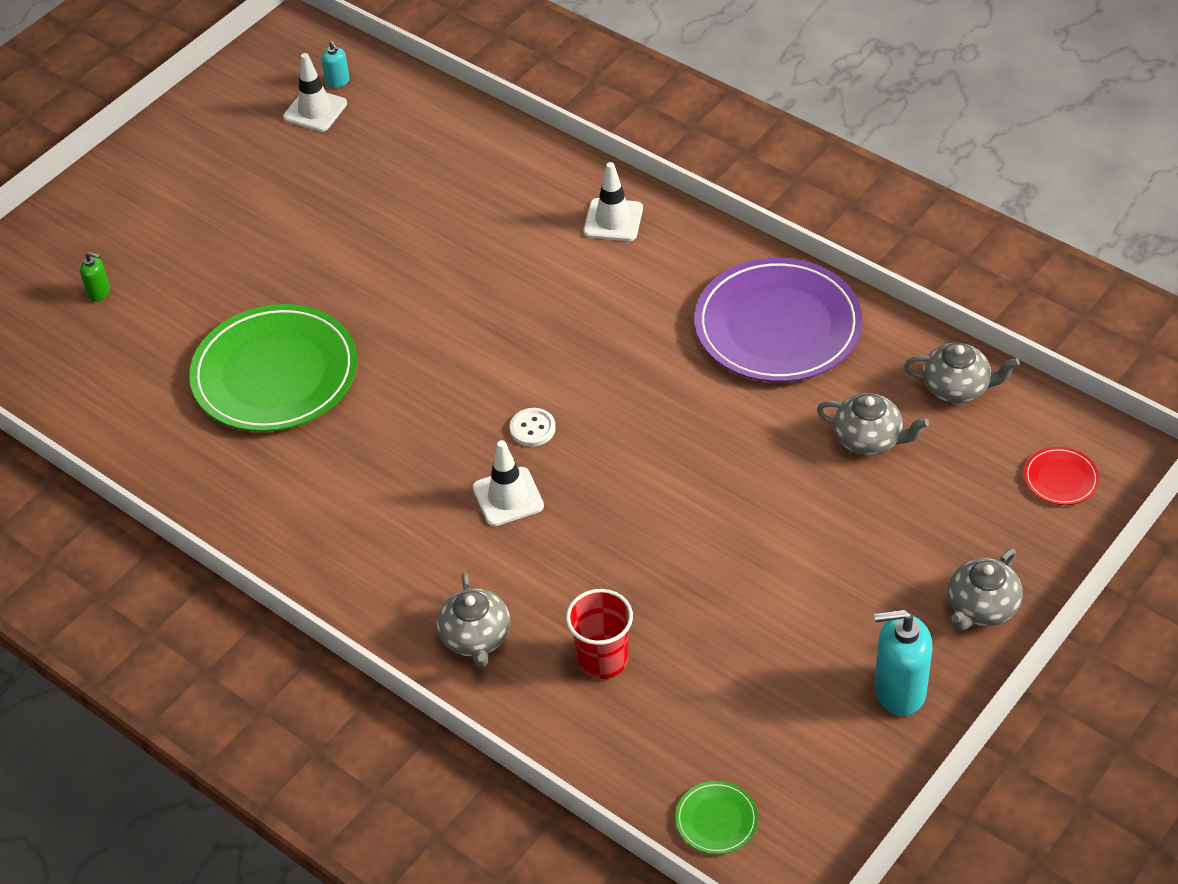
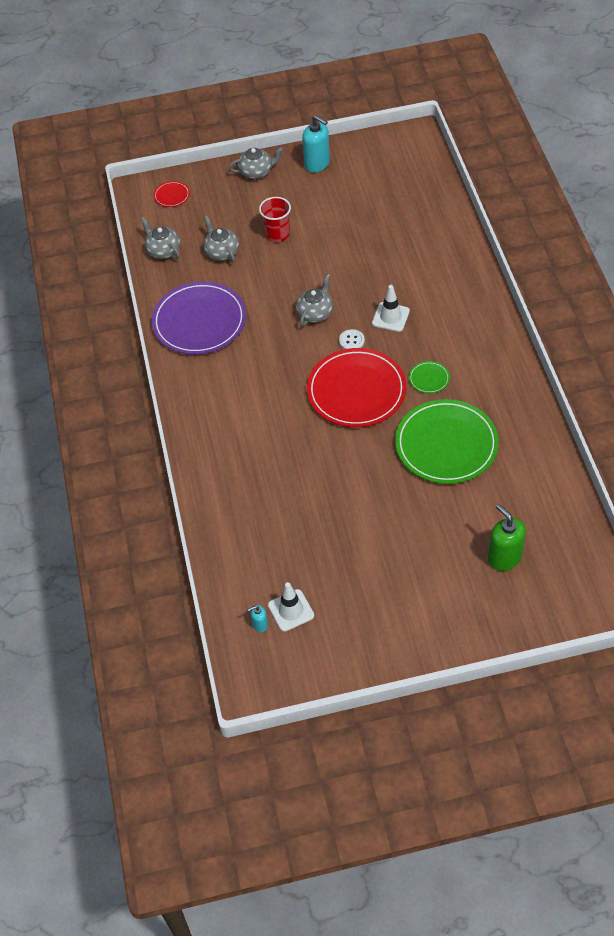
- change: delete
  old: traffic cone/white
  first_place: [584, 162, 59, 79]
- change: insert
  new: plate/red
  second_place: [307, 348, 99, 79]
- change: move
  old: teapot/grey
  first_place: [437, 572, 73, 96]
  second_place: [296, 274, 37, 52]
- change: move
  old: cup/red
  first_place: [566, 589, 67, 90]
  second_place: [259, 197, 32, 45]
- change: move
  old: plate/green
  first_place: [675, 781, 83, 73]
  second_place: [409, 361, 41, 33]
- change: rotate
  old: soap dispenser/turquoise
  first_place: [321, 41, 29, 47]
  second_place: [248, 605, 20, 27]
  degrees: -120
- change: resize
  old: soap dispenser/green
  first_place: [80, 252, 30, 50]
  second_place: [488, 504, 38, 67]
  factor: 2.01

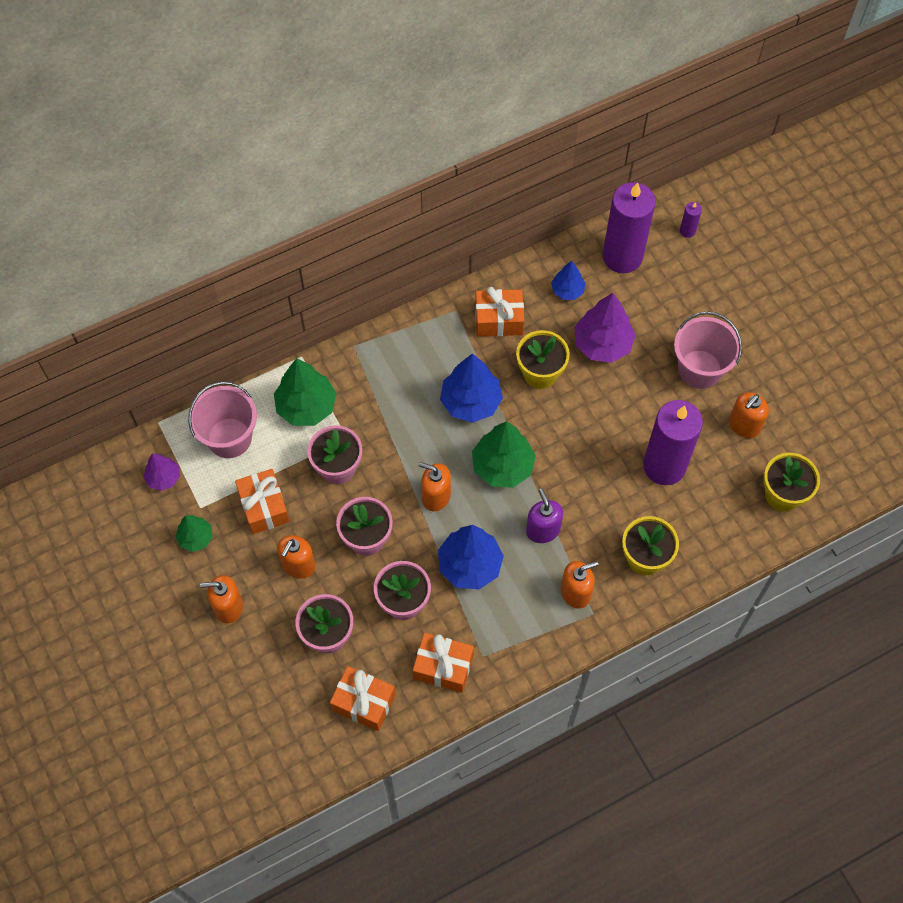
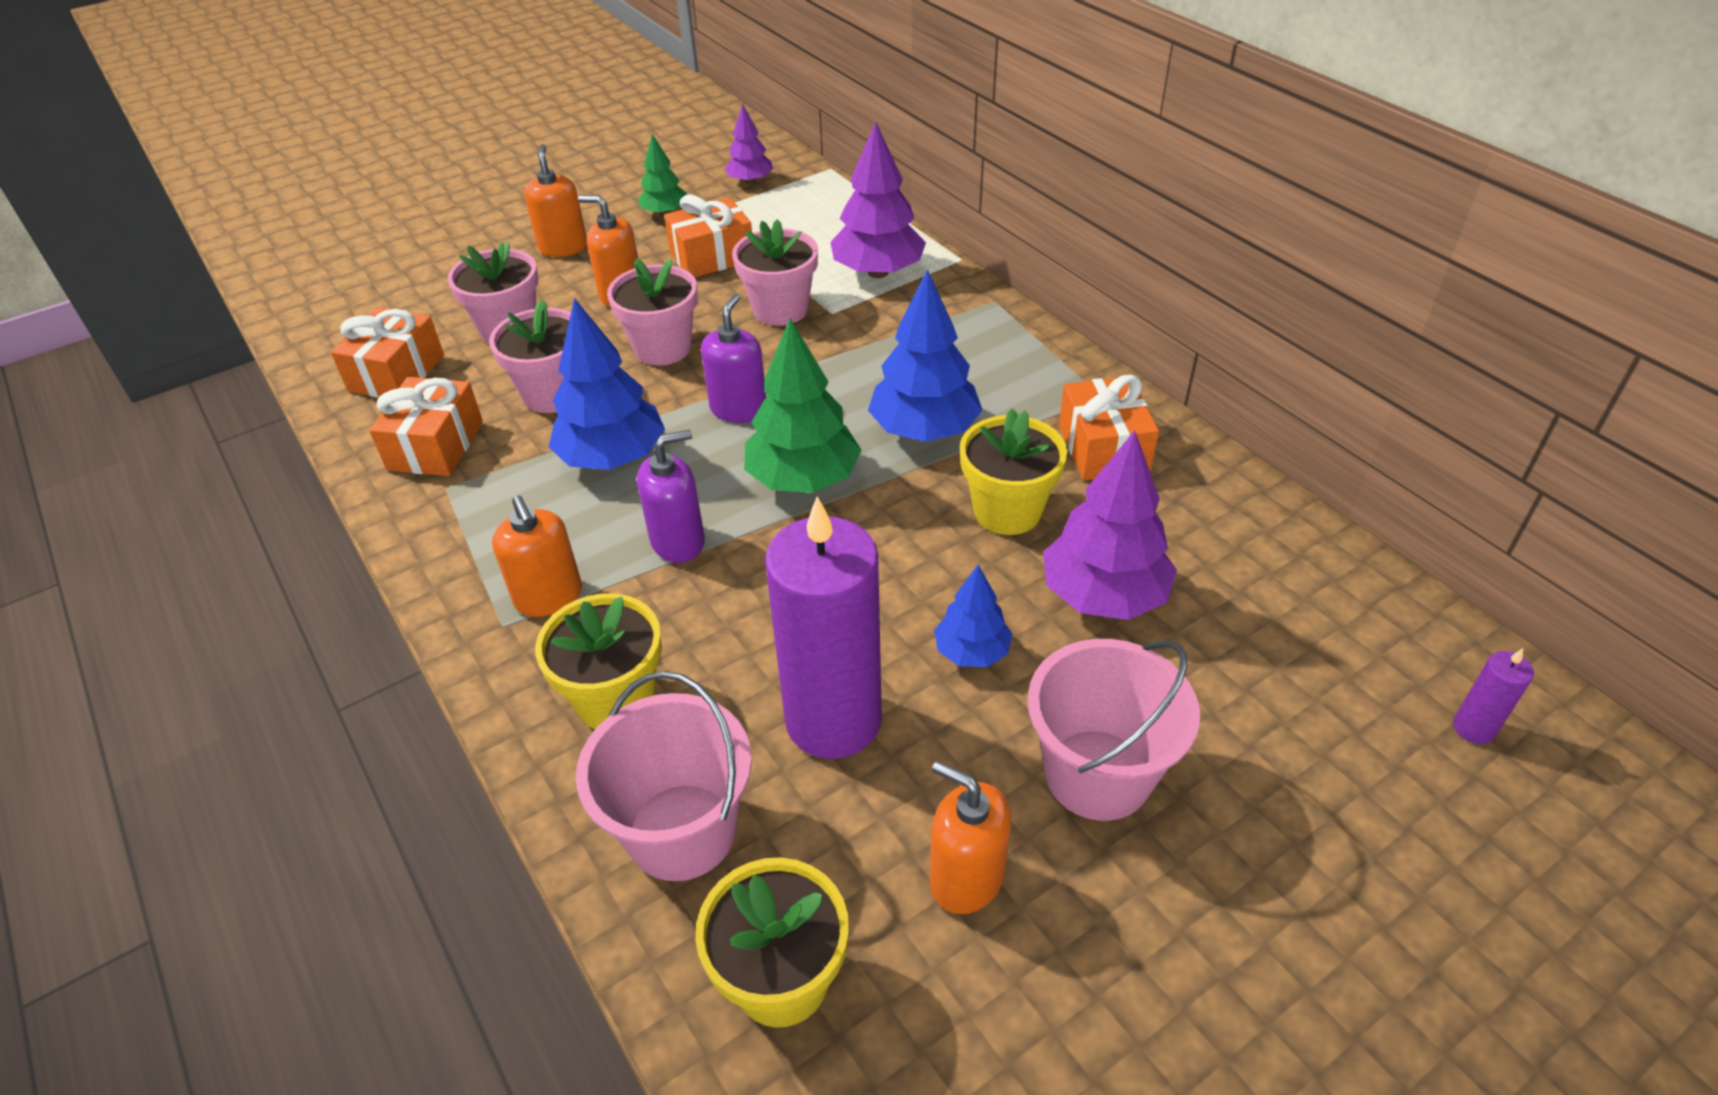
- change: delete
  old: candle/purple
  first_place: [603, 182, 52, 91]
- change: move
  old: bucket/pink
  first_place: [188, 381, 69, 77]
  second_place: [576, 671, 176, 210]
- change: move
  old: tree/blue
  first_place: [551, 261, 35, 39]
  second_place: [934, 565, 78, 102]
- change: recolor
  old: tree/green
  new: tree/purple
  first_place: [274, 358, 63, 68]
  second_place: [830, 121, 96, 157]
- change: recolor
  old: soap dispenser/orange
  new: soap dispenser/purple
  first_place: [419, 462, 32, 49]
  second_place: [701, 294, 65, 129]

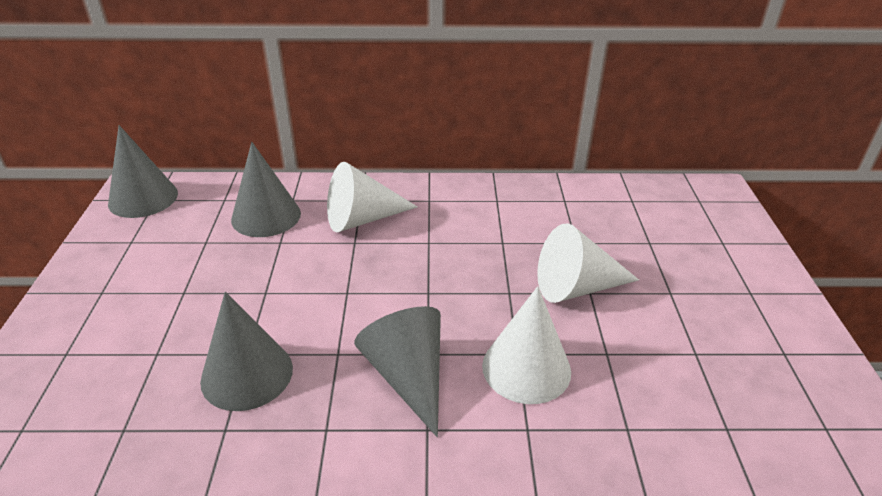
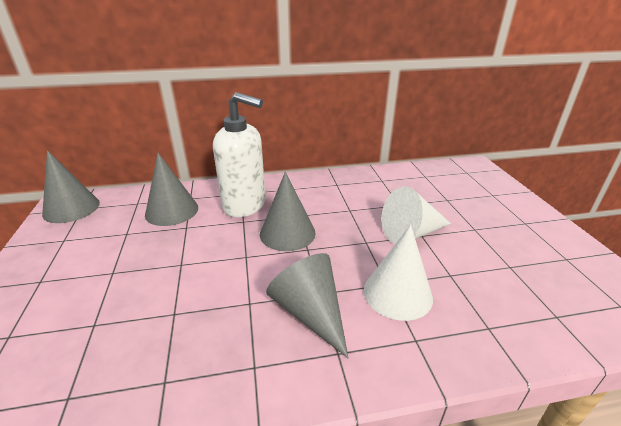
- change: move
  old: cone/grey
  first_place: [200, 292, 93, 119]
  second_place: [260, 172, 56, 79]
- change: replace
  old: cone/white
  new: soap dispenser/white
  first_place: [327, 162, 90, 71]
  second_place: [213, 92, 53, 125]

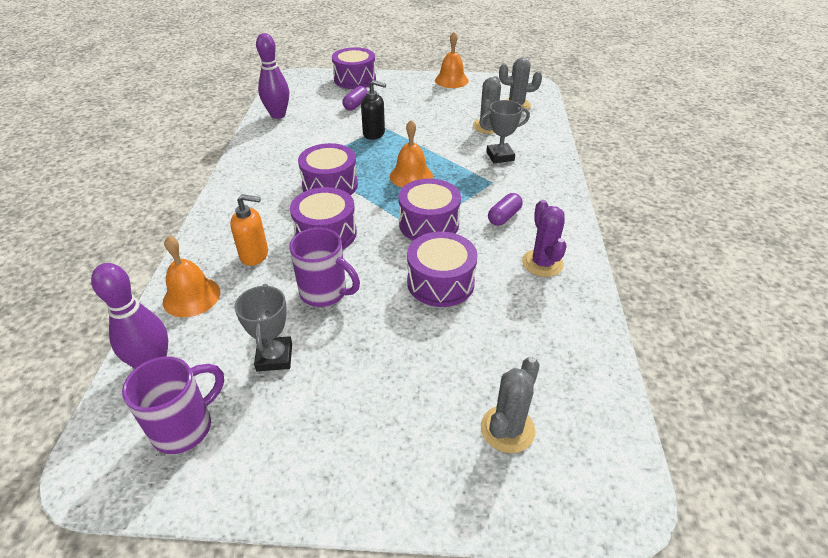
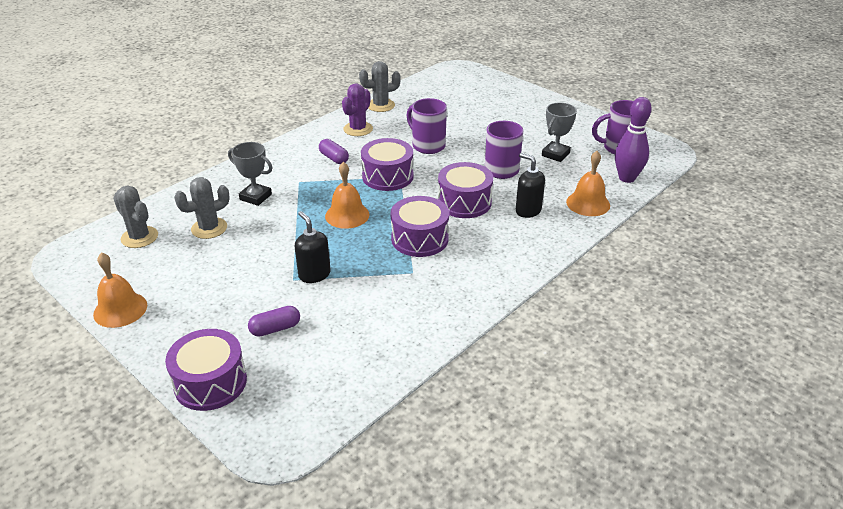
- change: delete
  old: bowling pin/purple
  first_place: [256, 33, 33, 86]
- change: move
  old: cactus/grey
  first_place: [481, 357, 59, 96]
  second_place: [359, 61, 42, 51]
- change: replace
  old: drum/purple
  new: mug/purple
  first_place: [407, 232, 71, 75]
  second_place: [406, 98, 41, 56]
- change: recolor
  old: soap dispenser/orange
  new: soap dispenser/black
  first_place: [230, 194, 38, 72]
  second_place: [516, 153, 29, 65]
- change: rotate
  old: capsule/purple
  first_place: [488, 193, 35, 33]
  second_place: [319, 139, 30, 25]
  degrees: 60

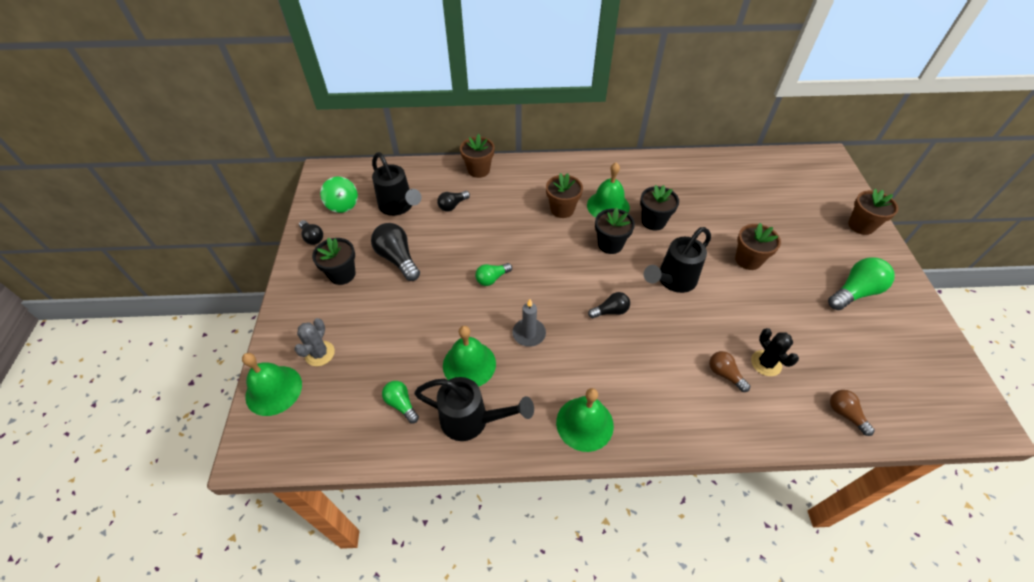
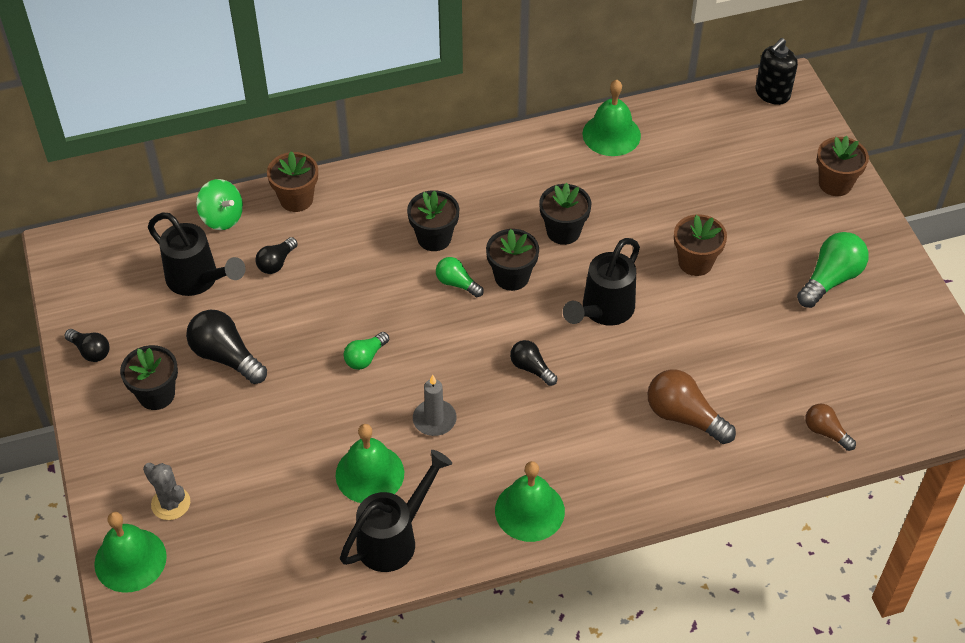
- change: delete
  old: cactus/black
  first_place: [751, 328, 48, 48]
- change: insert
  new: soap dispenser/black
  second_place: [755, 38, 43, 67]
- change: move
  old: spinning top/green
  first_place: [320, 176, 38, 37]
  second_place: [196, 179, 47, 51]
- change: move
  old: light bulb/green
  first_place: [382, 381, 37, 42]
  second_place: [436, 257, 48, 40]
- change: move
  old: bell/green
  first_place: [587, 162, 43, 56]
  second_place: [582, 80, 59, 76]
- change: recolor
  old: flower pot/brown
  new: flower pot/black
  first_place: [546, 173, 37, 45]
  second_place: [407, 190, 52, 61]
- change: rotate
  old: cactus/grey
  first_place: [294, 318, 41, 48]
  second_place: [143, 463, 47, 57]
  degrees: -45
- change: rotate
  old: watering can/black
  first_place: [414, 377, 120, 64]
  second_place: [340, 450, 112, 122]
  degrees: -45
- change: rotate
  old: light bulb/black
  first_place: [588, 292, 42, 26]
  second_place: [510, 340, 47, 46]
  degrees: -105
- change: resize
  old: light bulb/brown
  first_place: [709, 351, 41, 41]
  second_place: [648, 369, 88, 75]
  factor: 1.69

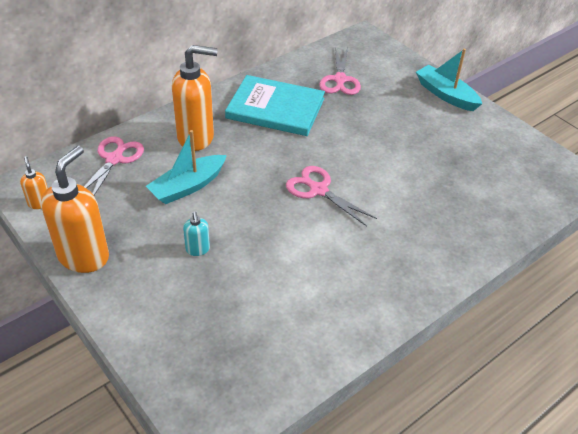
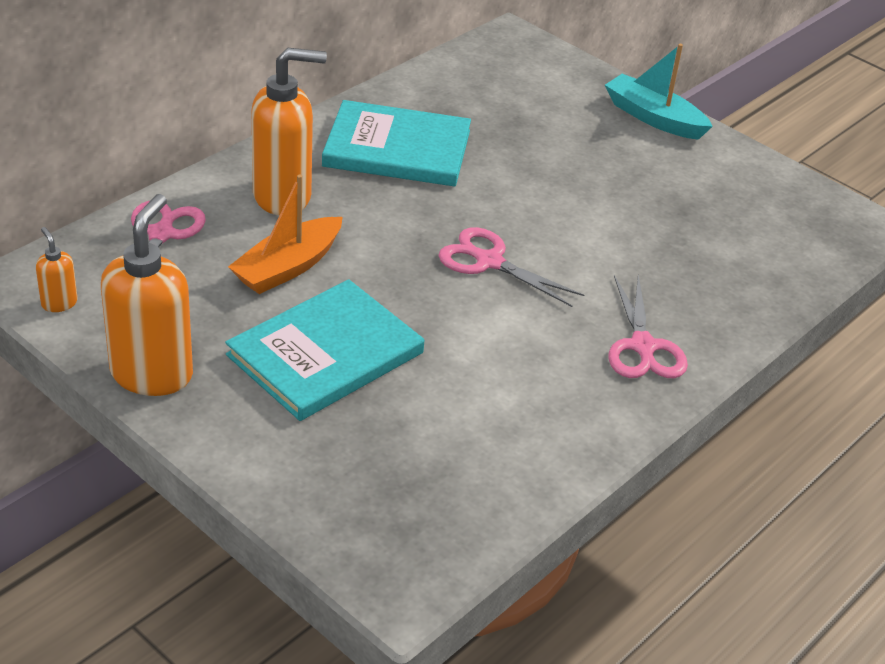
- change: move
  old: scissors/pink
  first_place: [319, 47, 42, 48]
  second_place: [608, 275, 80, 103]
- change: replace
  old: soap dispenser/turquoise
  new: book/turquoise
  first_place: [183, 212, 27, 44]
  second_place: [225, 279, 199, 142]
- change: recolor
  old: boat/turquoise
  new: boat/orange
  first_place: [146, 130, 81, 74]
  second_place: [228, 174, 114, 120]

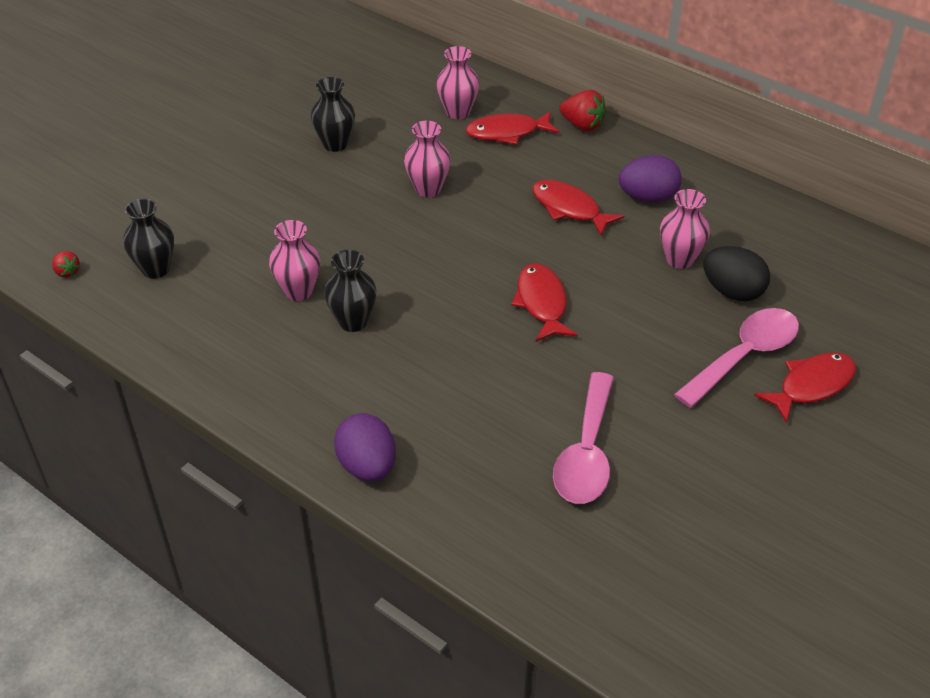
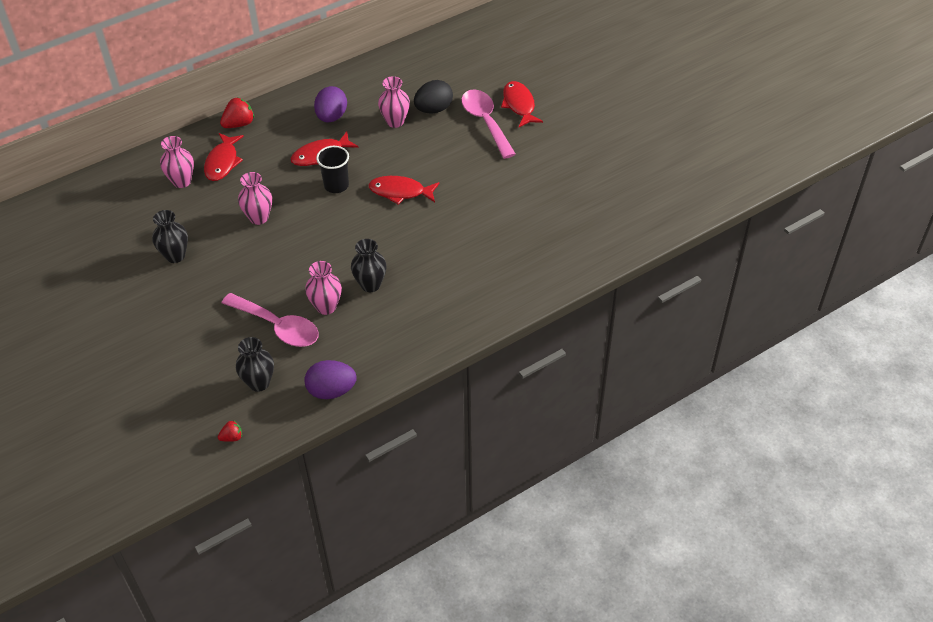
- change: insert
  new: cup/black
  second_place: [316, 146, 33, 47]
- change: move
  old: egg/purple
  first_place: [334, 413, 62, 69]
  second_place: [304, 360, 53, 39]
- change: move
  old: spoon/pink
  first_place: [553, 372, 61, 132]
  second_place: [222, 293, 97, 54]

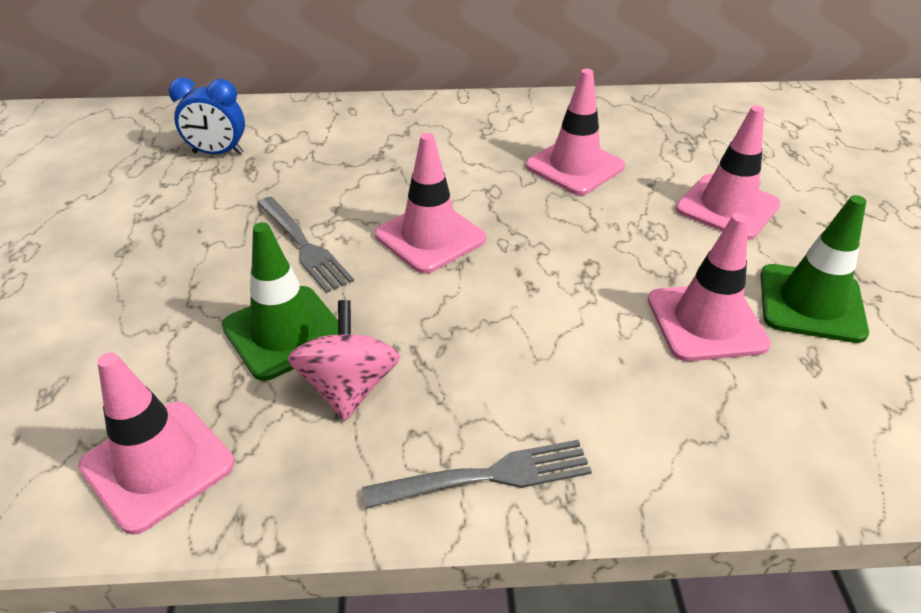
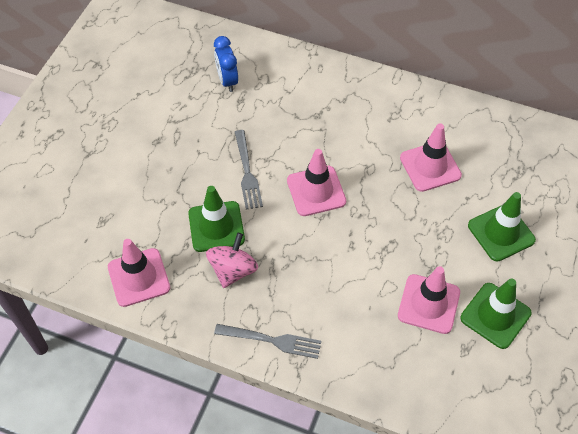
- change: recolor
  old: traffic cone/pink
  new: traffic cone/green
  first_place: [676, 106, 105, 134]
  second_place: [468, 192, 68, 70]
- change: rotate
  old: clock/blue
  first_place: [168, 77, 77, 78]
  second_place: [214, 36, 24, 56]
  degrees: 45

